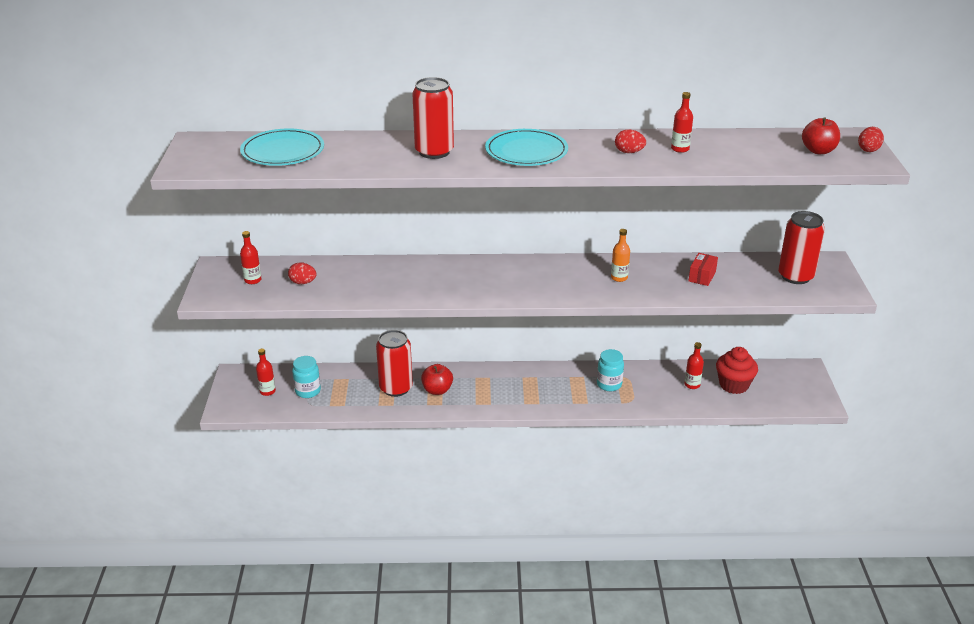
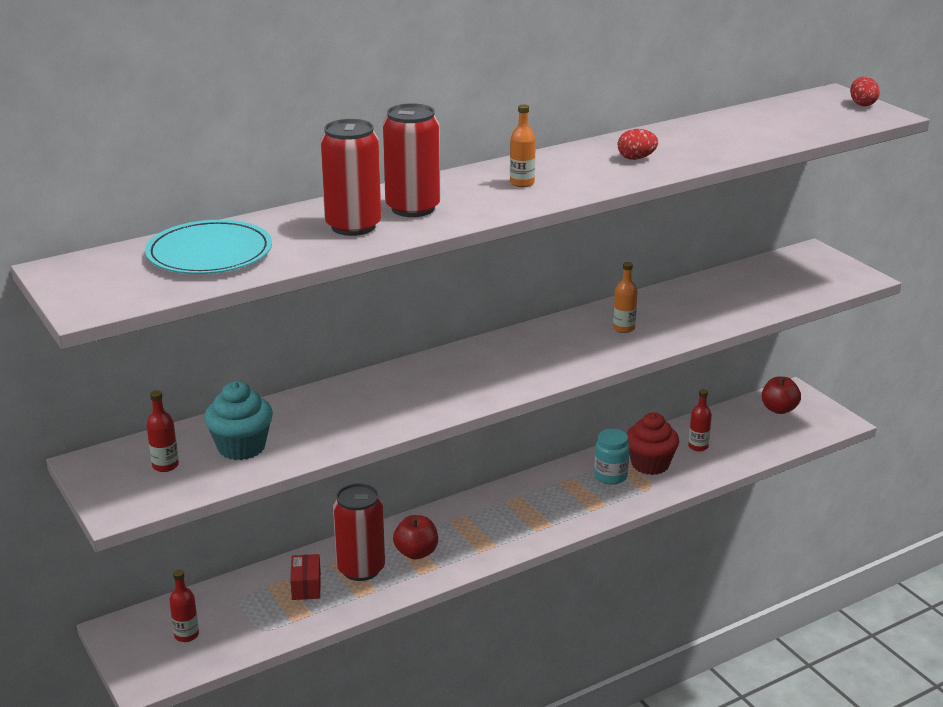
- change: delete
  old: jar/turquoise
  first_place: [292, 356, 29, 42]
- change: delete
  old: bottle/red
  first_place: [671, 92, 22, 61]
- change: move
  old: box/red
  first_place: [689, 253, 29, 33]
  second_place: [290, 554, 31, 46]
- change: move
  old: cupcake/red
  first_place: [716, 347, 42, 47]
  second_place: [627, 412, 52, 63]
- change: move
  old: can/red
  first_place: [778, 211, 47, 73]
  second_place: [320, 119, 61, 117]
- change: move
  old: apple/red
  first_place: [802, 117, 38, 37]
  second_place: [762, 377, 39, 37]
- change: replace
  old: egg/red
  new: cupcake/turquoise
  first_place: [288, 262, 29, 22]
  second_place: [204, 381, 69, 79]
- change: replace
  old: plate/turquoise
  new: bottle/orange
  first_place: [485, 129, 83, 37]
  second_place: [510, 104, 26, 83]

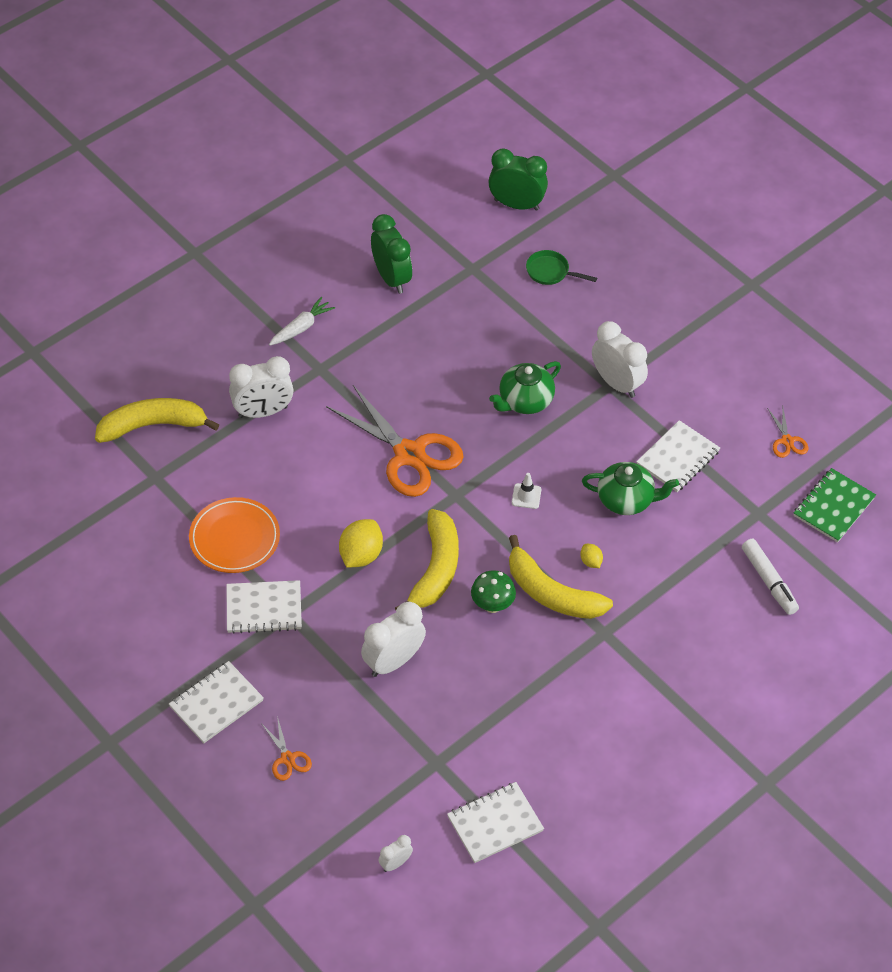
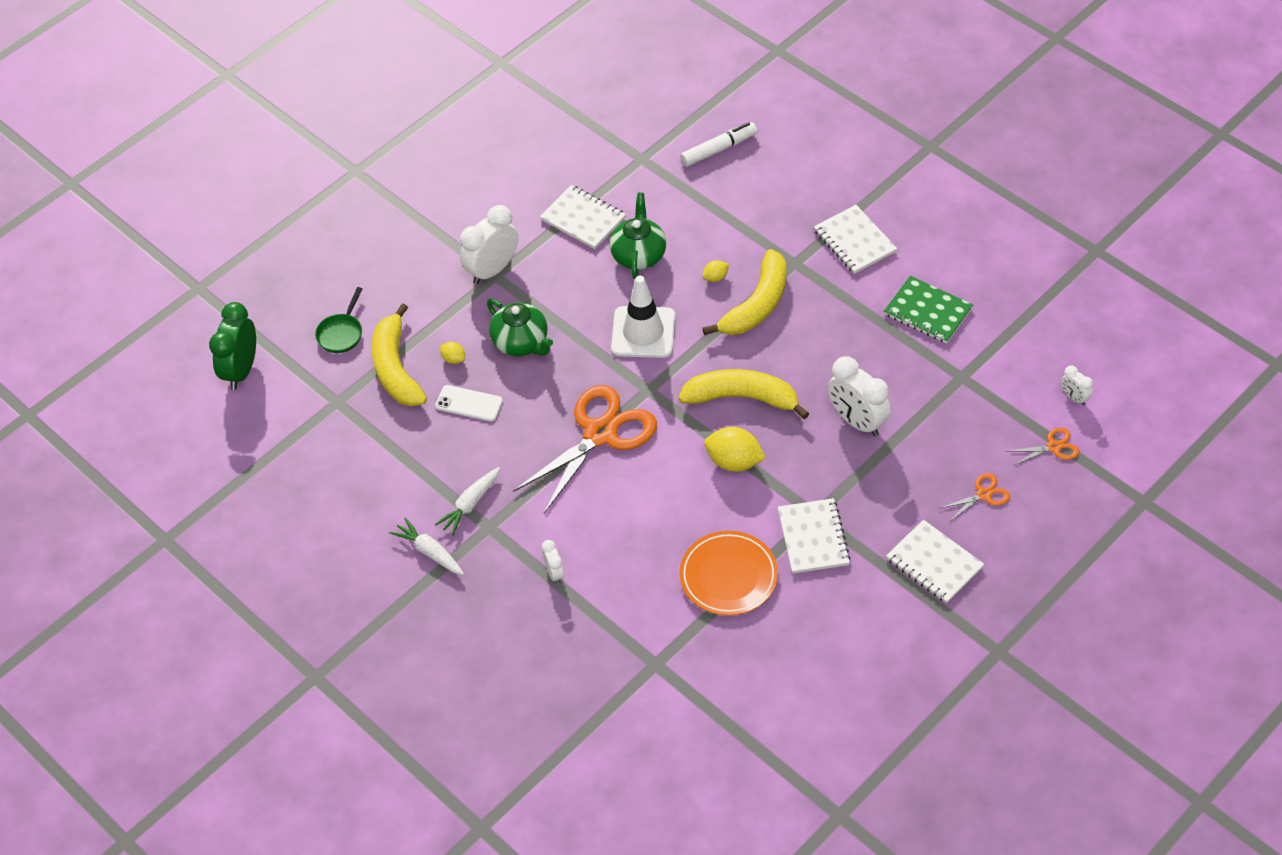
- change: delete
  old: clock/green
  first_place: [371, 214, 41, 80]
- change: delete
  old: mushroom/green
  first_place: [471, 570, 45, 43]
- change: insert
  new: phone/white
  second_place: [435, 385, 68, 37]
- change: insert
  new: carrot/white
  second_place: [435, 467, 65, 69]
- change: insert
  new: lemon/yellow
  second_place: [440, 342, 25, 22]
- change: move
  old: banana/yellow
  first_place: [95, 398, 124, 45]
  second_place: [372, 303, 55, 103]
- change: move
  old: notebook/white
  first_place: [447, 782, 97, 81]
  second_place: [814, 205, 83, 69]
- change: move
  old: scissors/orange
  first_place: [767, 408, 41, 50]
  second_place: [1006, 428, 73, 38]
- change: move
  old: notebook/green
  first_place: [793, 468, 83, 75]
  second_place: [884, 276, 89, 67]
- change: resize
  old: clock/white
  first_place: [229, 356, 64, 62]
  second_place: [542, 540, 22, 44]
  factor: 0.5
- change: resize
  old: traffic cone/white
  first_place: [512, 473, 29, 36]
  second_place: [611, 276, 64, 82]
  factor: 2.19

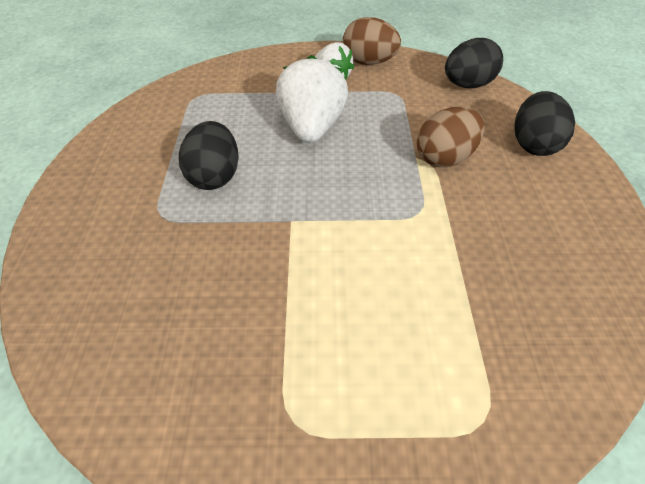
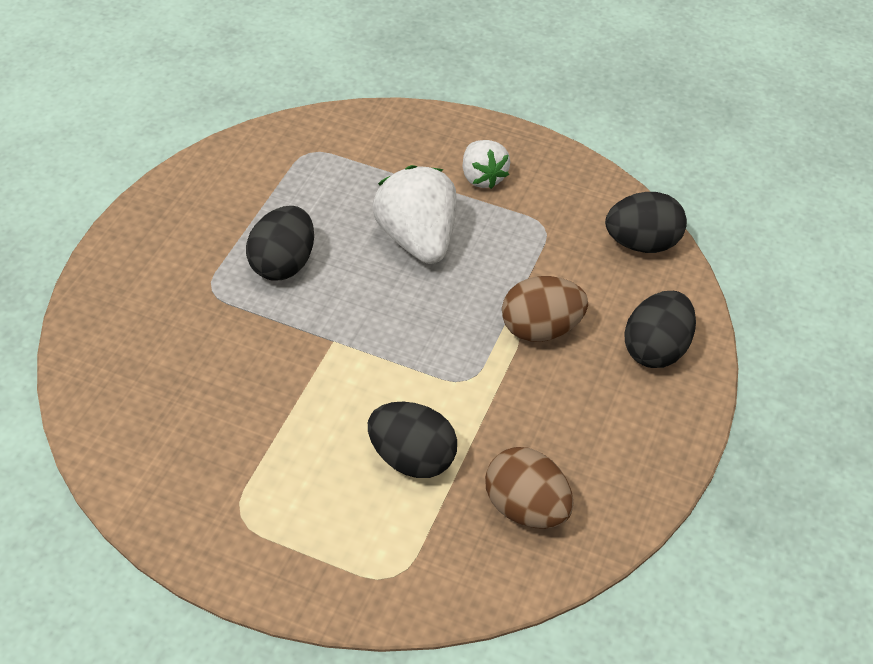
- change: insert
  new: egg/black
  second_place: [368, 402, 89, 76]
- change: move
  old: egg/brown
  first_place: [343, 17, 58, 48]
  second_place: [485, 447, 88, 82]
- change: rotate
  old: strawberry/white
  first_place: [276, 55, 72, 88]
  second_place: [373, 165, 84, 99]
  degrees: -45

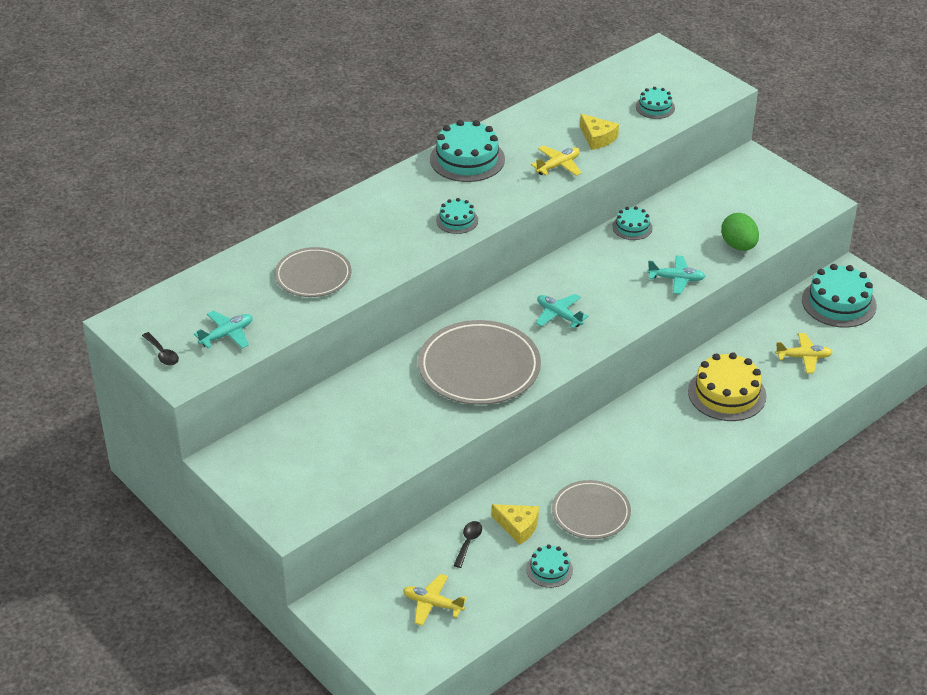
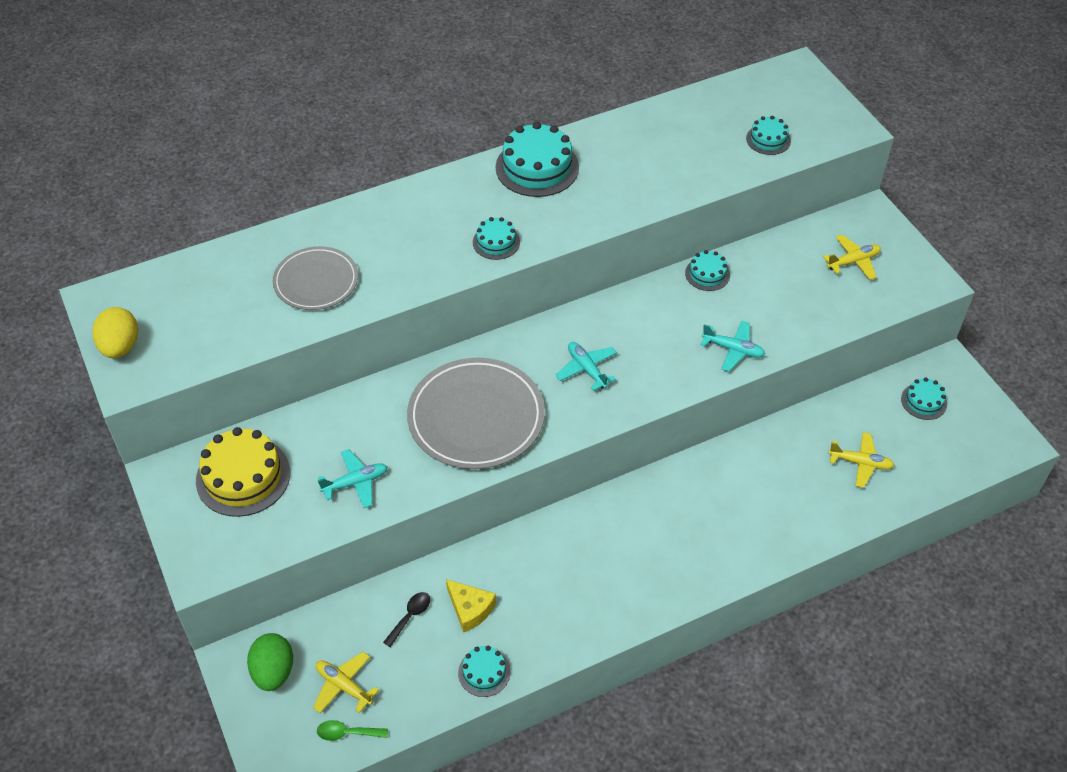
- change: delete
  old: plate/grey
  first_place: [552, 480, 79, 59]
- change: delete
  old: cheese/yellow
  first_place: [580, 114, 39, 36]
- change: insert
  new: spoon/green
  second_place: [317, 720, 71, 21]
- change: move
  old: plane/turquoise
  first_place: [194, 311, 59, 37]
  second_place: [318, 449, 69, 59]
- change: move
  old: plane/yellow
  first_place: [531, 145, 51, 31]
  second_place: [823, 235, 58, 45]
- change: move
  old: cake/yellow
  first_place: [688, 352, 79, 69]
  second_place: [196, 427, 94, 90]
- change: move
  old: egg/green
  first_place: [721, 213, 38, 38]
  second_place: [247, 633, 46, 58]
- change: replace
  old: spoon/black
  new: egg/yellow
  first_place: [142, 332, 37, 34]
  second_place: [92, 307, 46, 51]
- change: resize
  old: cake/turquoise
  first_place: [802, 264, 75, 64]
  second_place: [901, 378, 46, 42]
  factor: 0.54

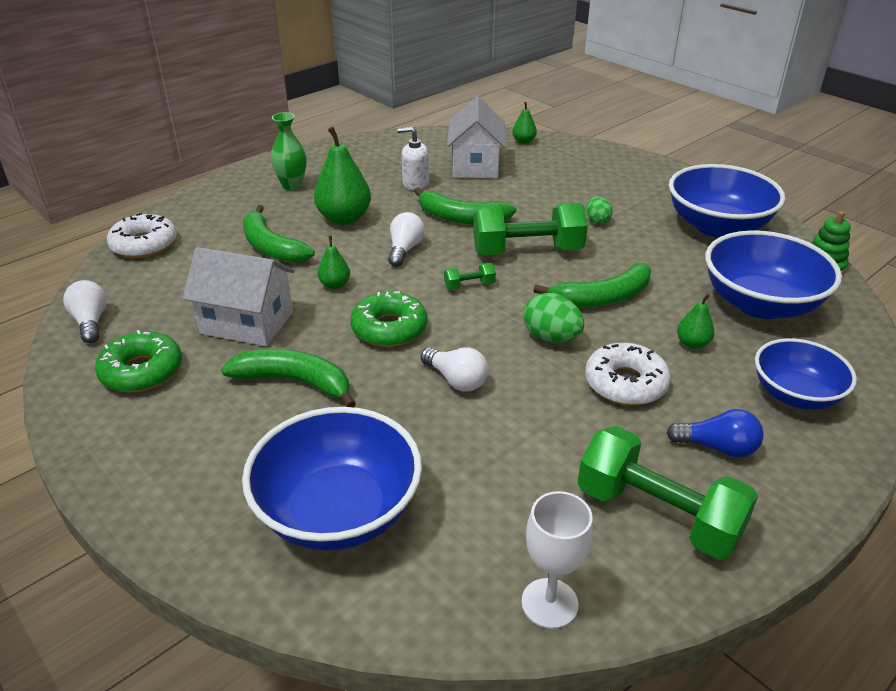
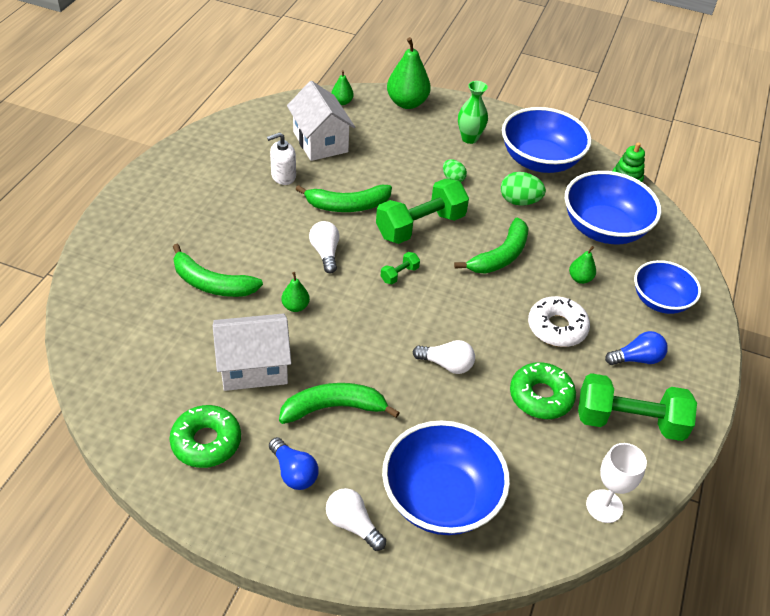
- change: delete
  old: donut/white
  first_place: [107, 213, 70, 45]
- change: insert
  new: light bulb/blue
  second_place: [269, 437, 50, 53]
- change: move
  old: light bulb/white
  first_place: [63, 280, 44, 63]
  second_place: [326, 488, 60, 63]
- change: move
  old: vase/green
  first_place: [271, 112, 36, 78]
  second_place: [458, 81, 30, 63]
- change: move
  old: pear/green
  first_place: [314, 127, 57, 98]
  second_place: [387, 37, 44, 72]
- change: move
  old: donut/green
  first_place: [350, 292, 77, 55]
  second_place: [510, 362, 66, 57]
- change: move
  old: egg/green
  first_place: [524, 293, 60, 50]
  second_place: [501, 172, 45, 34]

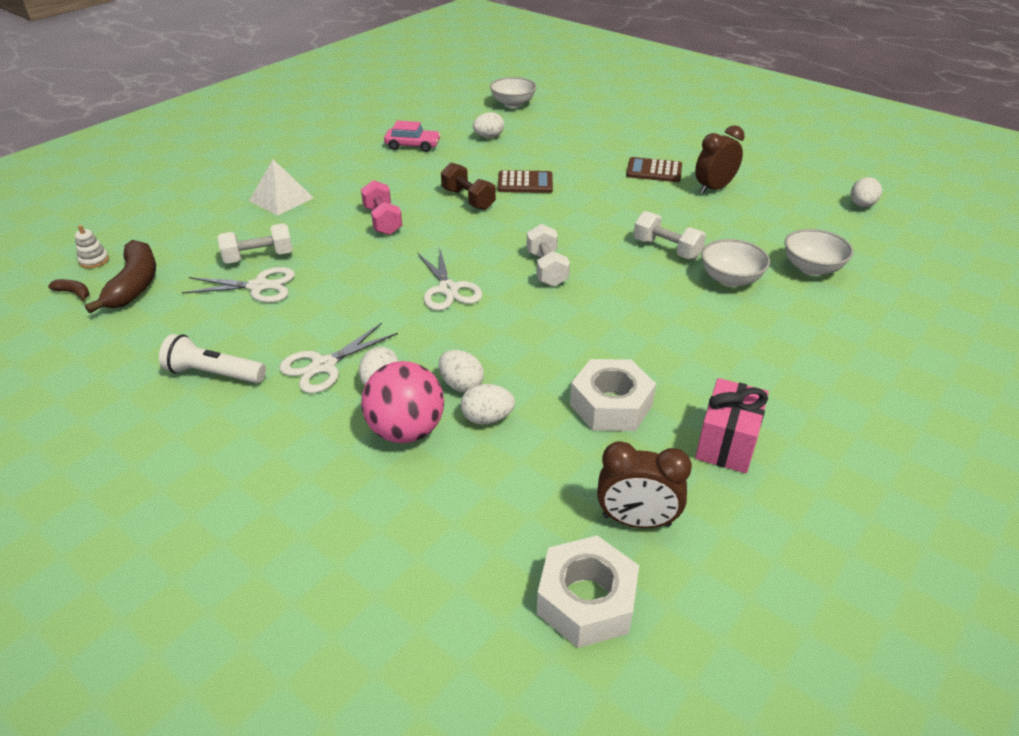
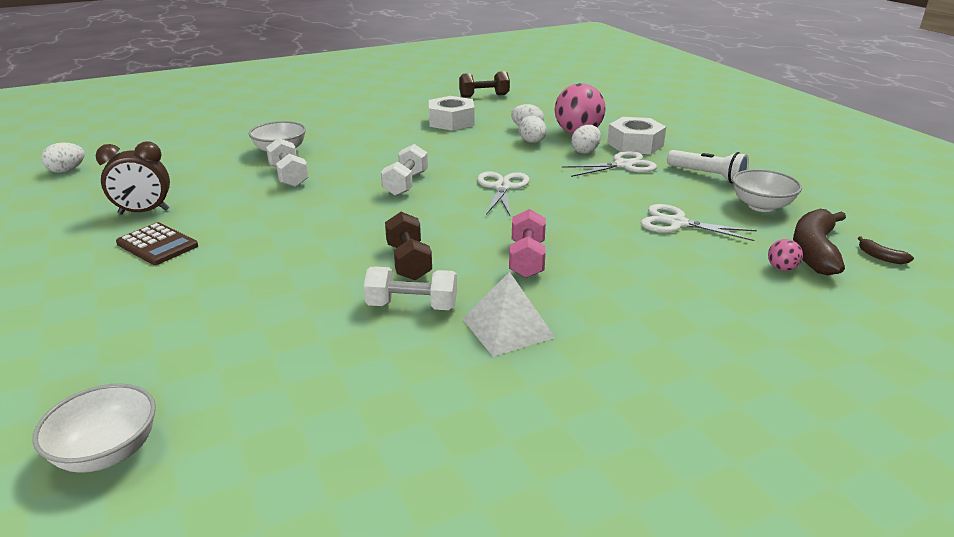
- change: delete
  old: stacking toy/white
  first_place: [75, 225, 34, 43]
- change: delete
  old: car/pink
  first_place: [384, 121, 57, 31]
- change: delete
  old: egg/white
  first_place: [473, 112, 31, 26]
- change: delete
  old: calculator/brown
  first_place: [498, 170, 55, 23]
- change: delete
  old: gift/pink
  first_place: [695, 378, 74, 95]
- change: insert
  new: ball/pink
  second_place: [768, 239, 35, 32]
- change: move
  old: dumbbell/white
  first_place: [217, 223, 76, 41]
  second_place: [364, 267, 93, 43]
- change: move
  old: pyramid/white
  first_place: [249, 159, 65, 57]
  second_place: [462, 272, 93, 85]
- change: move
  old: nut/white
  first_place: [537, 535, 102, 113]
  second_place: [607, 117, 59, 37]
- change: move
  old: bowl/white
  first_place: [785, 229, 69, 47]
  second_place: [732, 169, 70, 43]
- change: replace
  old: clock/brown
  new: dumbbell/brown
  first_place: [597, 441, 95, 87]
  second_place: [459, 71, 51, 27]

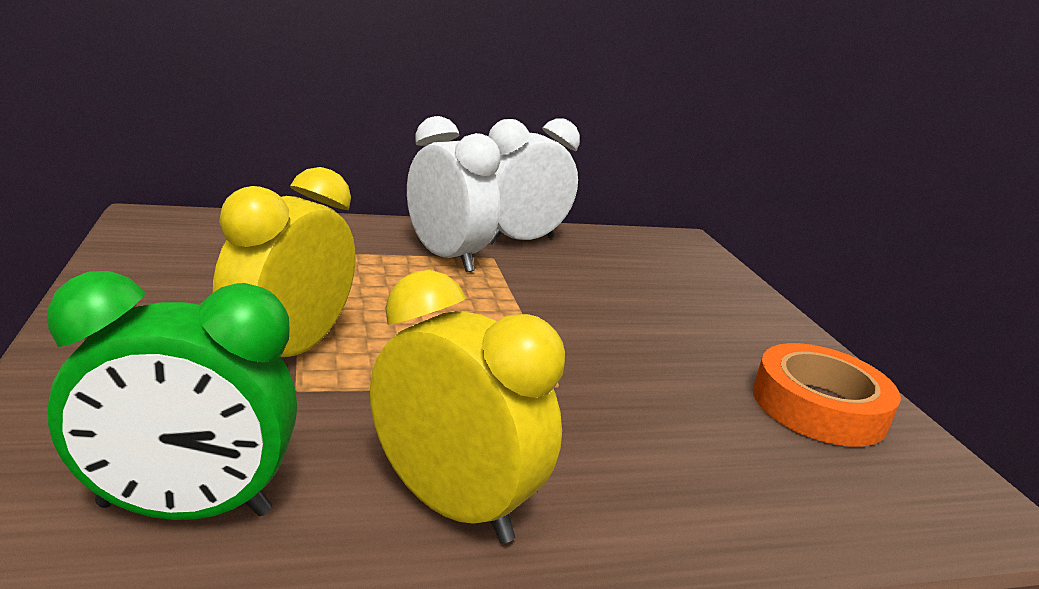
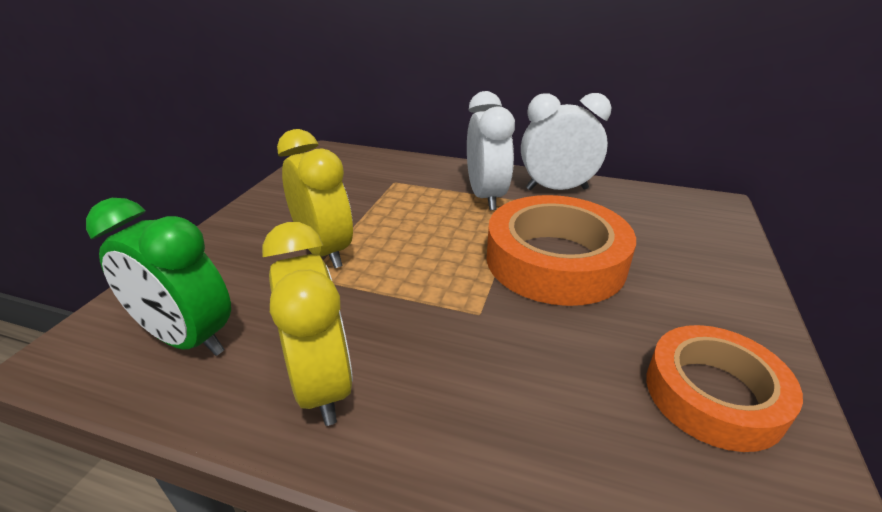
- change: insert
  new: tape/orange
  second_place: [486, 195, 150, 111]
- change: rotate
  old: clock/yellow
  first_place: [213, 167, 143, 190]
  second_place: [277, 129, 76, 139]
  degrees: 90

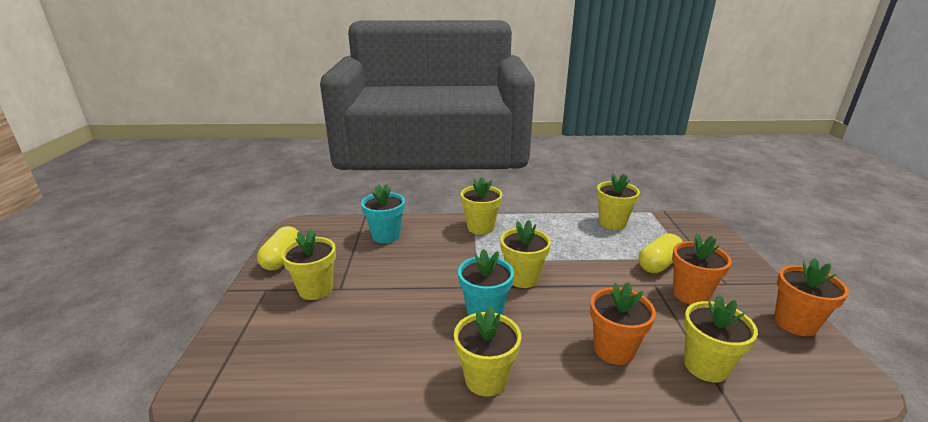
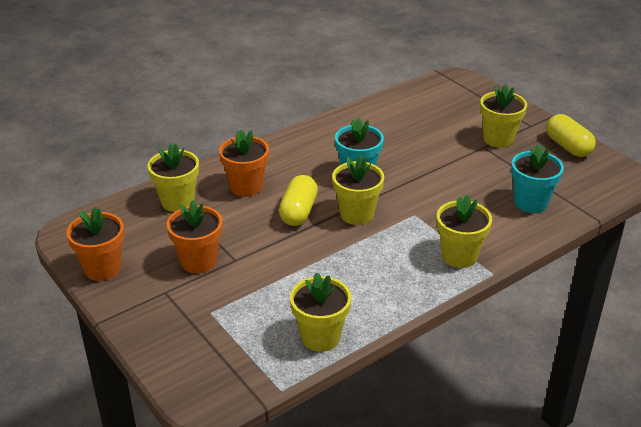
- change: delete
  old: flower pot/yellow
  first_place: [454, 306, 67, 91]
- change: move
  old: capsule/yellow
  first_place: [639, 233, 44, 40]
  second_place: [279, 175, 39, 51]

